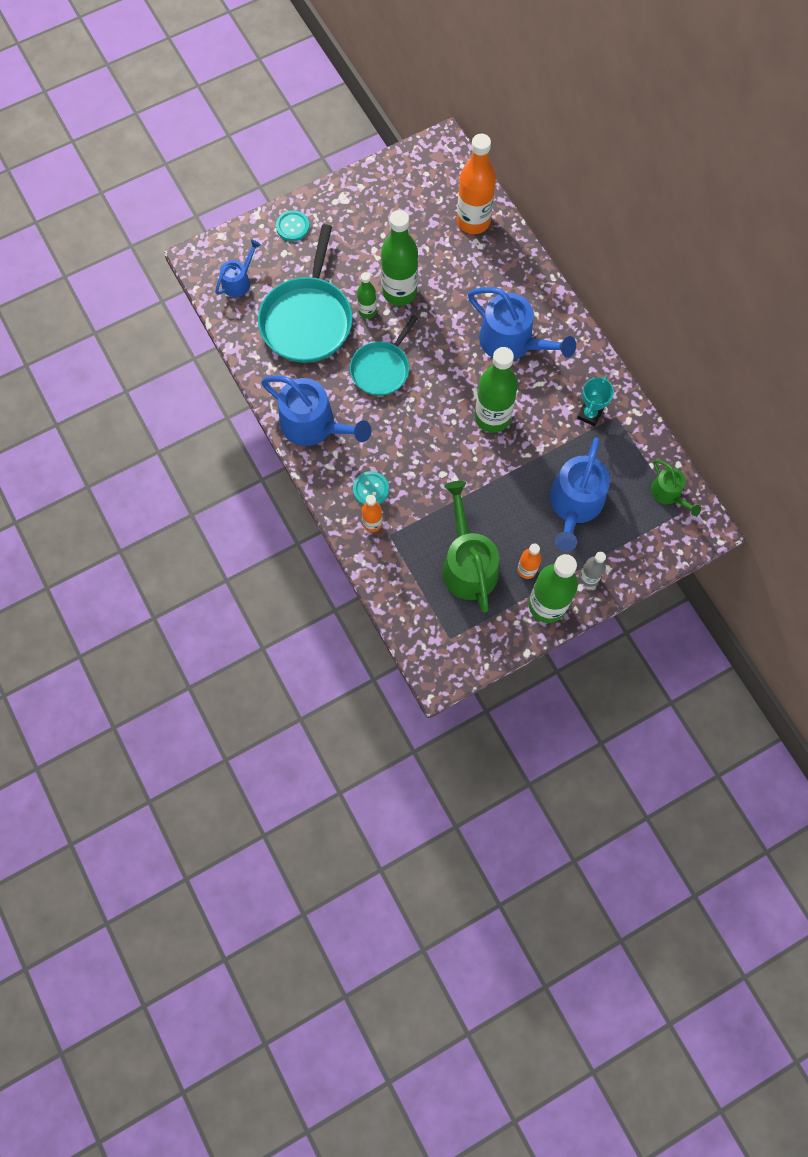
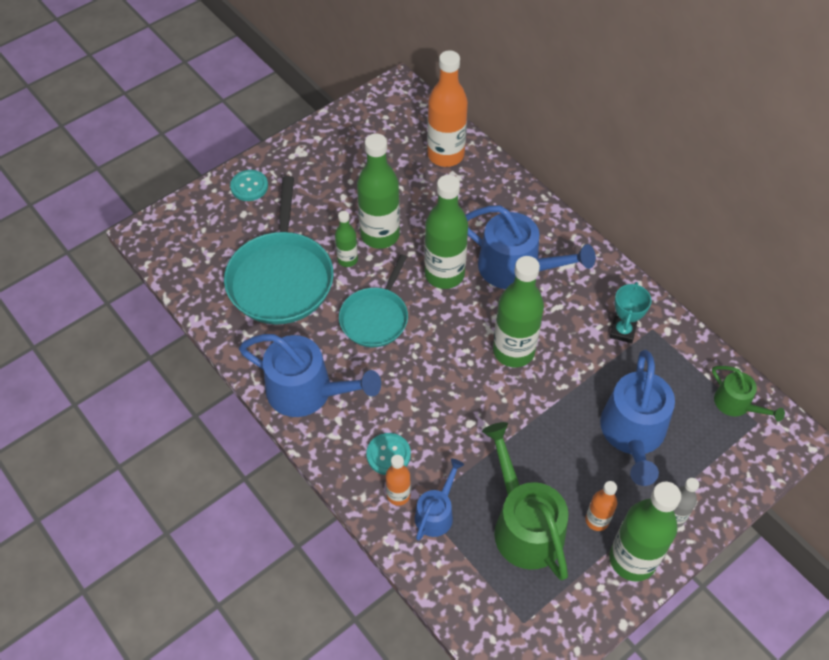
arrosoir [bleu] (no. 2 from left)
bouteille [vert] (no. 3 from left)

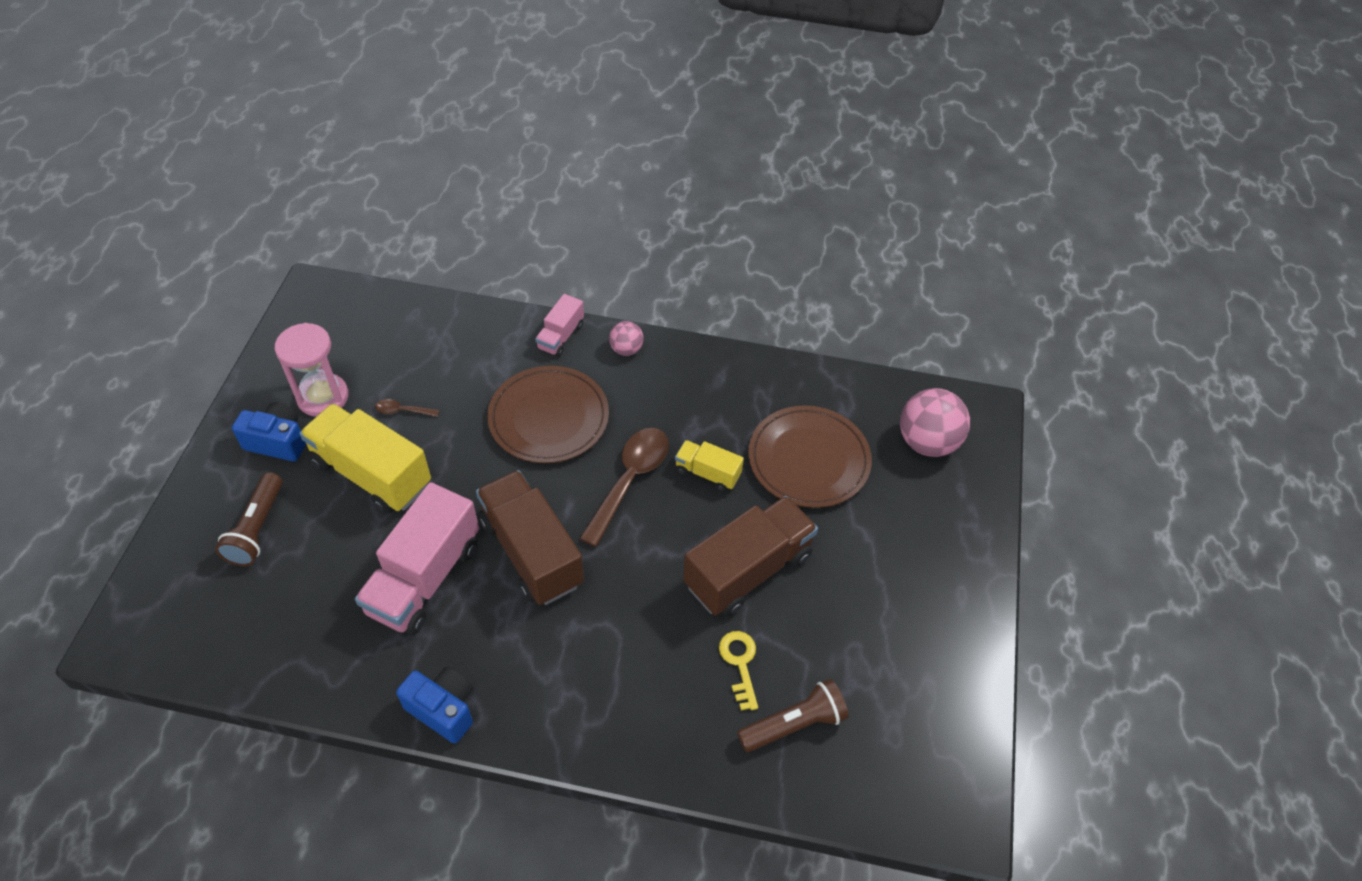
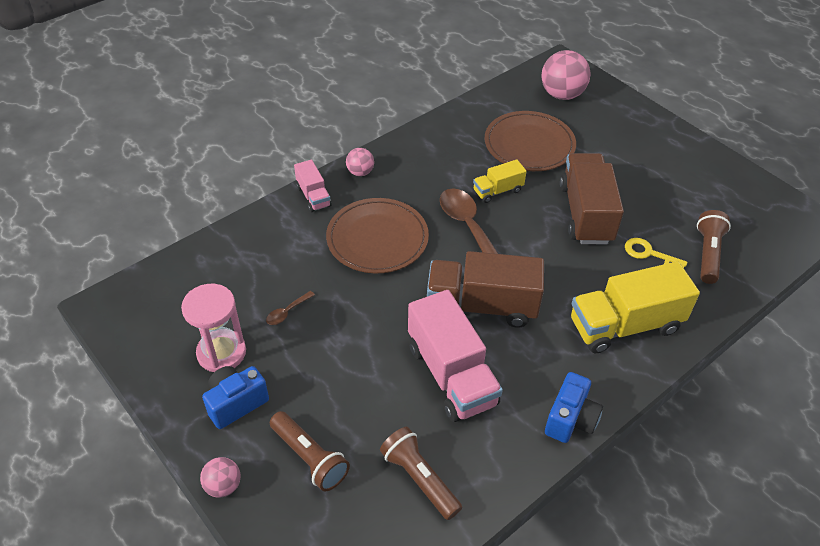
balle [rose] (no. 1 from left)
lampe de poche [marron] (no. 2 from left)
appareil photo [bleu] (no. 2 from left)
camion [jaune] (no. 2 from left)

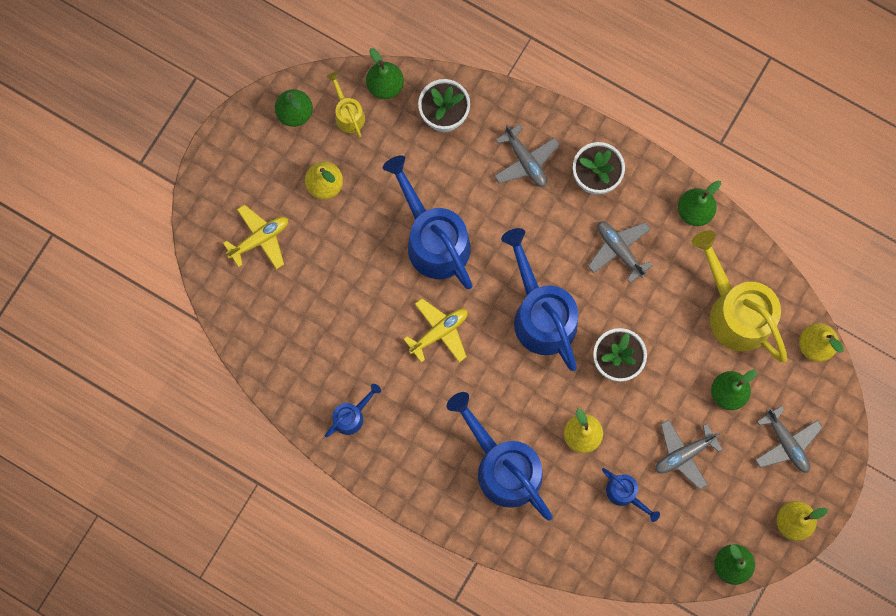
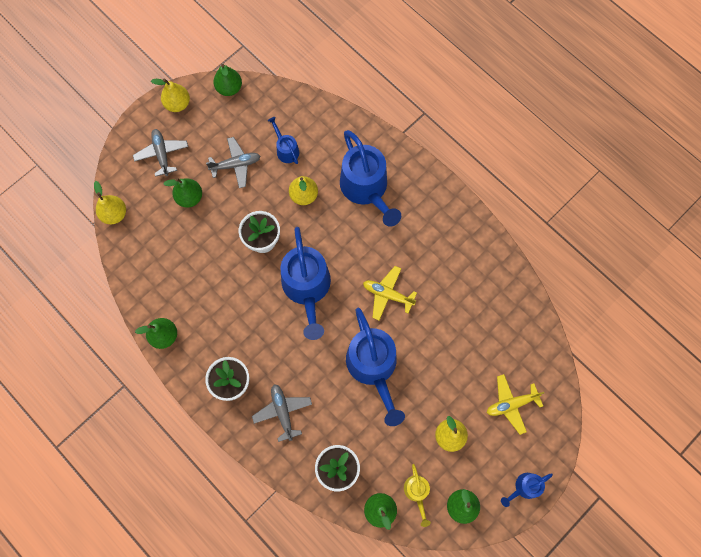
avion [jaune] (no. 1 from left)
arrosoir [bleu] (no. 5 from left)
avion [gris] (no. 2 from left in the first image)
arrosoir [jaune] (no. 2 from left in the first image)

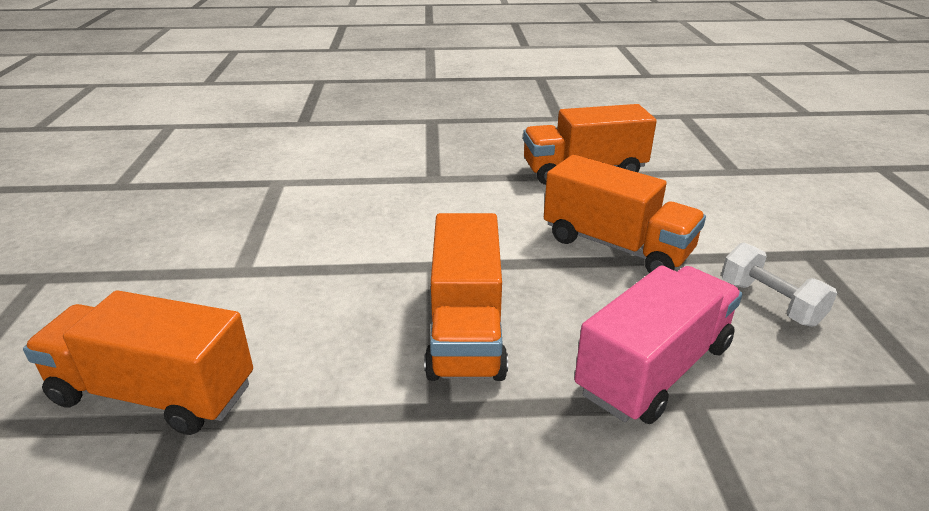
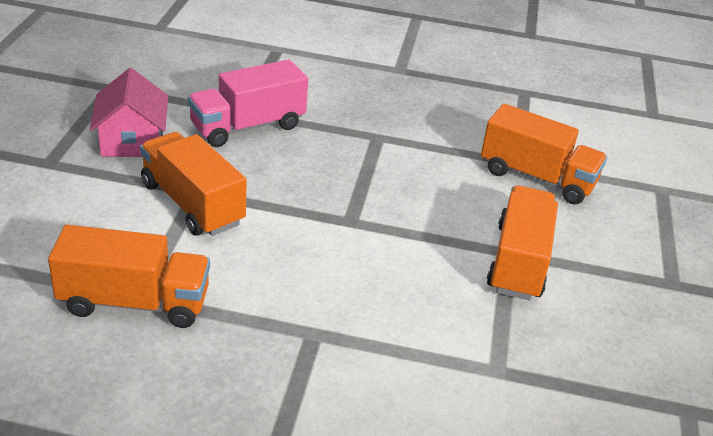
maison [rose]
camion [orange] (no. 3 from left)

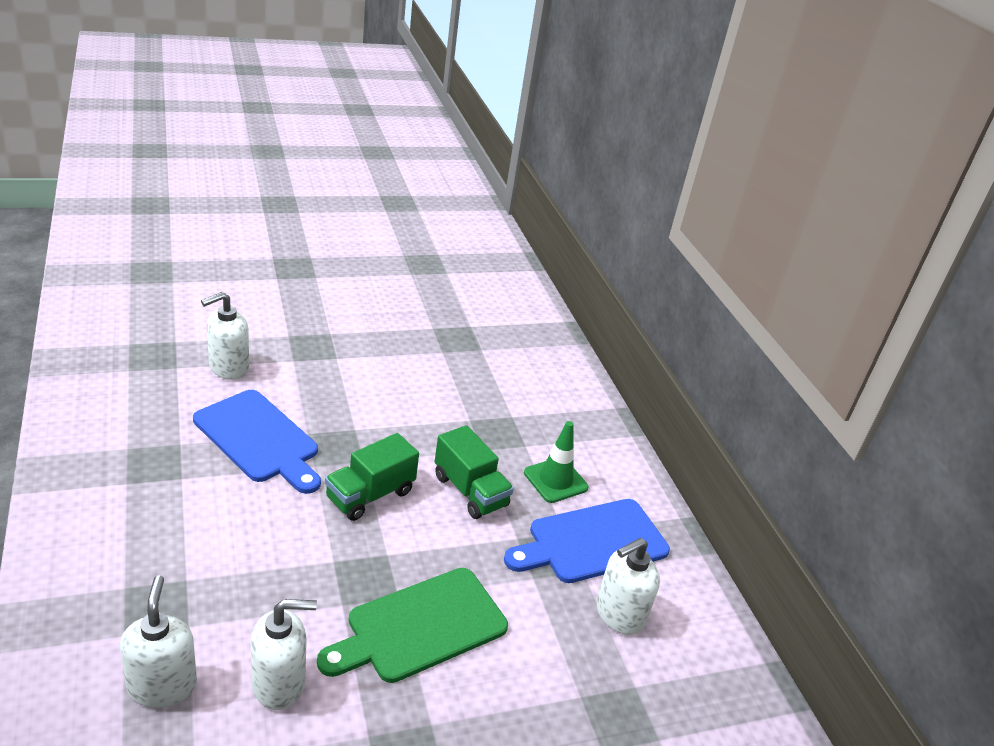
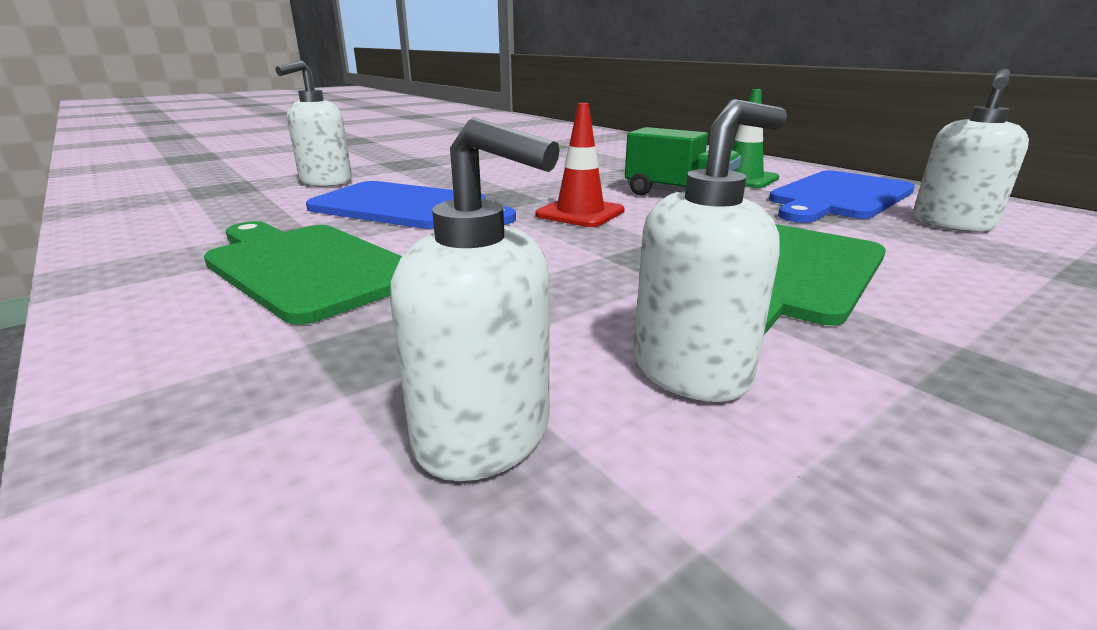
planche à découper [vert] (no. 1 from left)
distributeur de savon [blanc] (no. 2 from left)
cône de chantier [rouge]

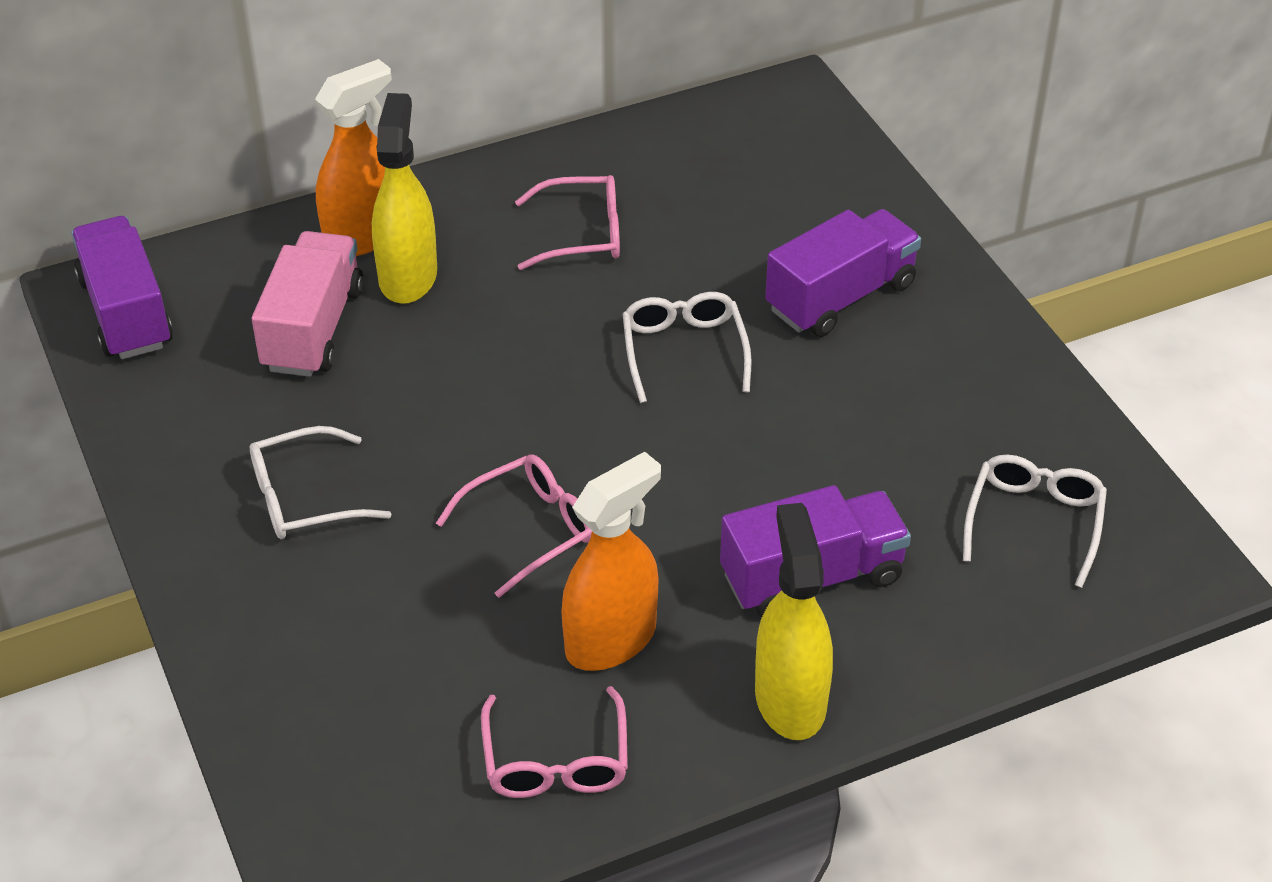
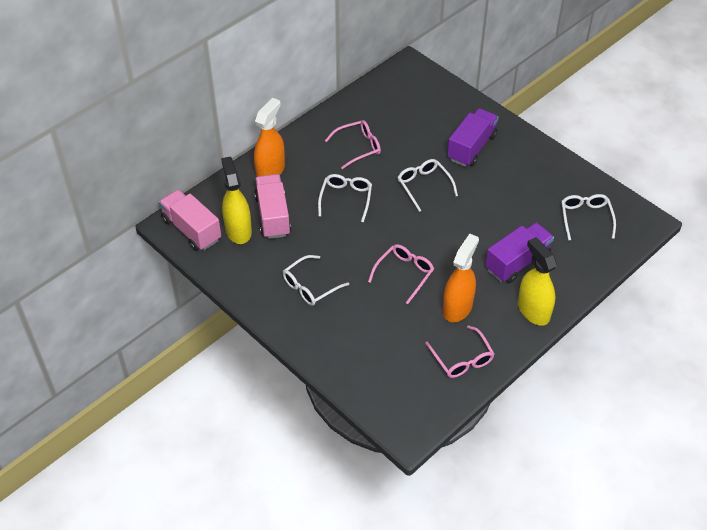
camion [rose] (no. 1 from left)
vaporisateur [jaune] (no. 1 from left)
lunettes [blanc] (no. 2 from left)

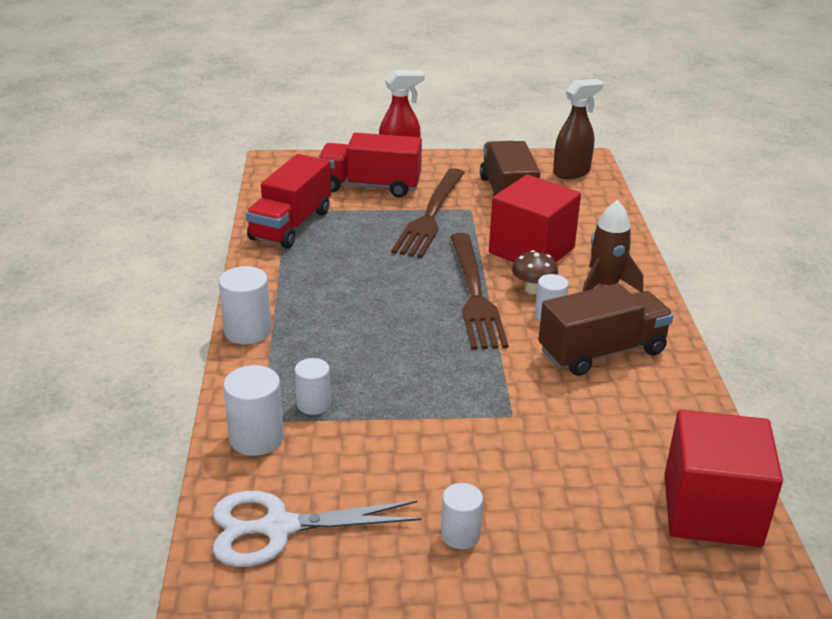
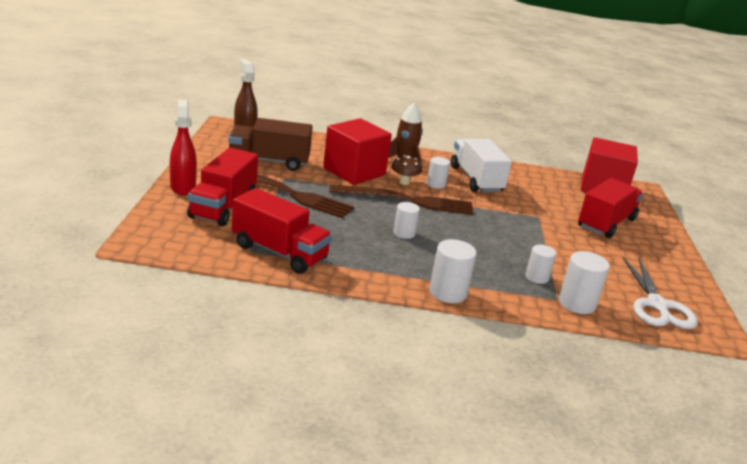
cylindre [blanc] (no. 1 from left)
camion [blanc]
camion [rouge] (no. 3 from left)

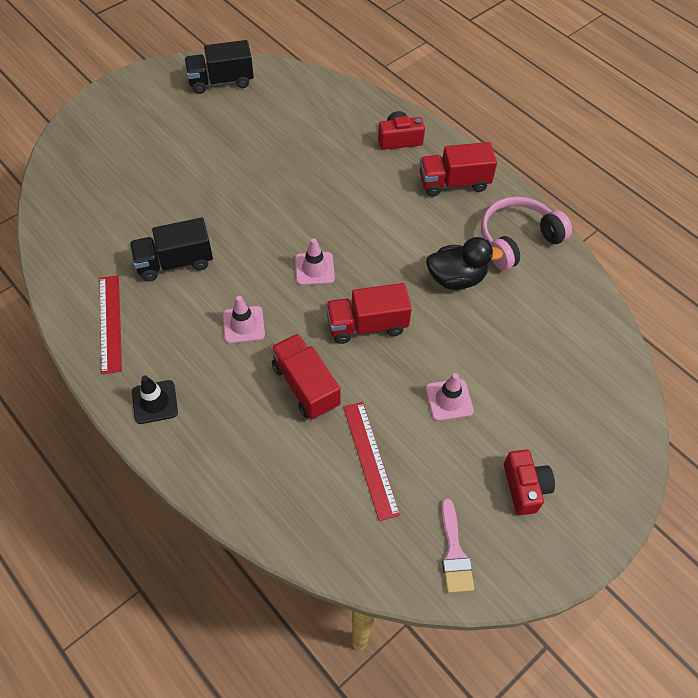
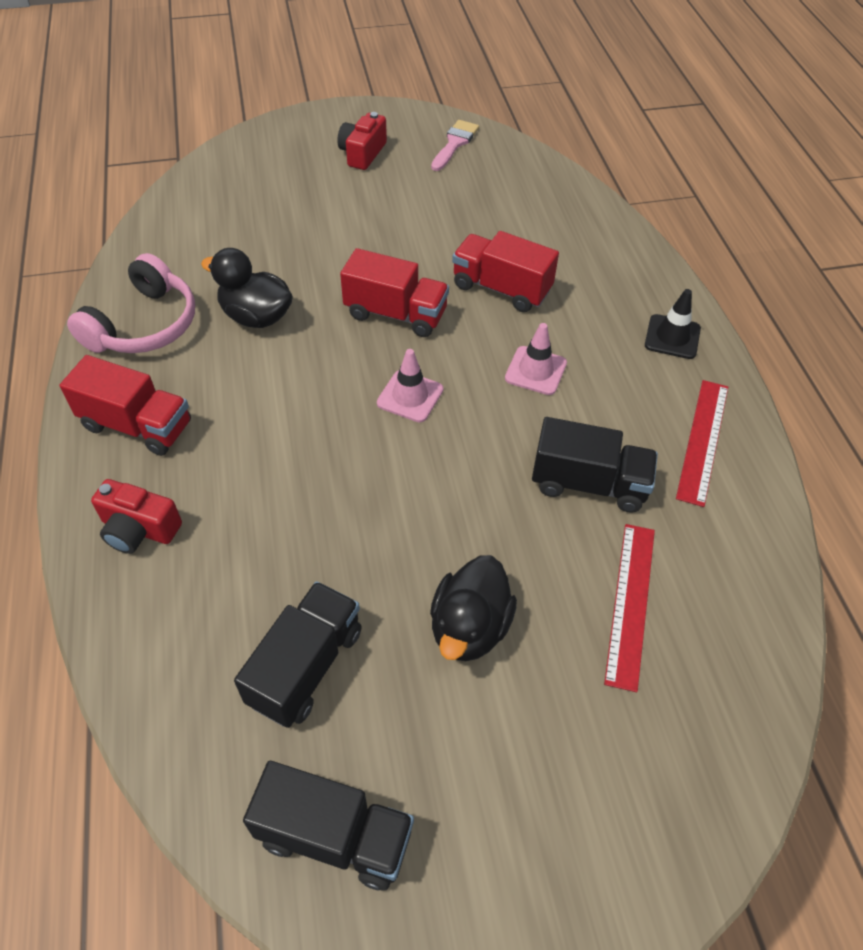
casque audio [rose]
camion [noir] (no. 1 from left)
canard [noir] (no. 2 from left)
camion [rouge] (no. 3 from left)
règle [rouge] (no. 1 from left)
cône de chantier [rose] (no. 3 from left in the first image)

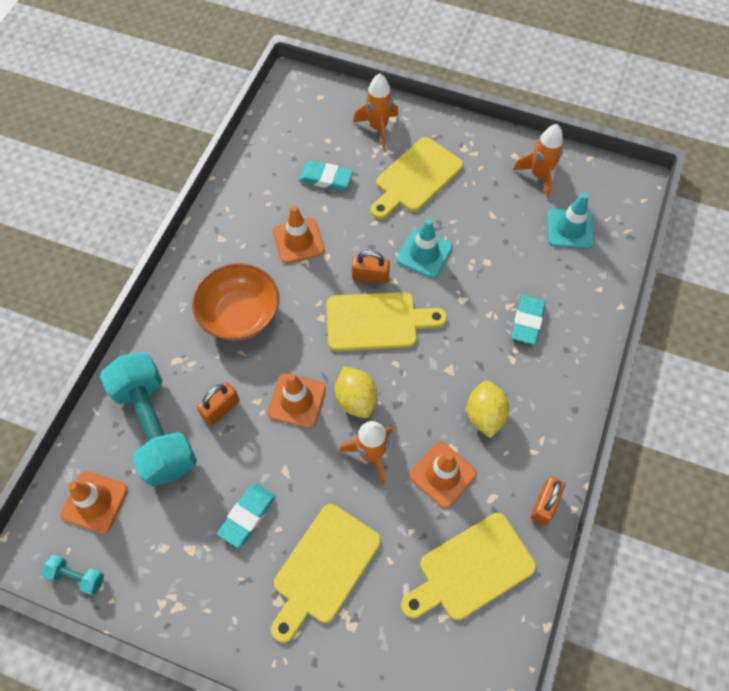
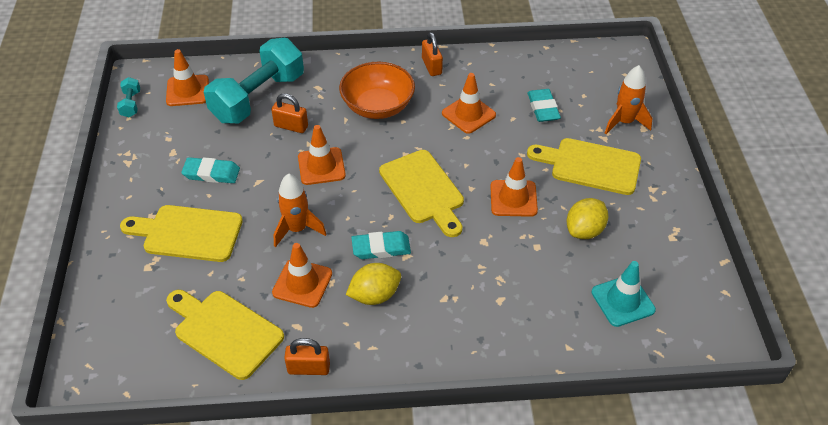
gomme [turquoise] (no. 2 from left)
cadenas [orange] (no. 3 from left)
cône de chantier [orange] (no. 5 from left)
citron [jaune] (no. 2 from left)
fusée [orange] (no. 3 from left in the first image)

